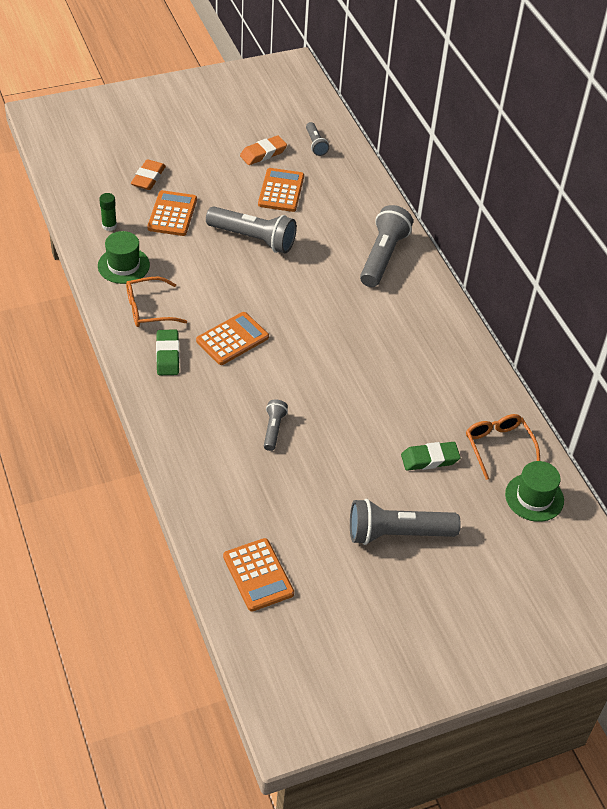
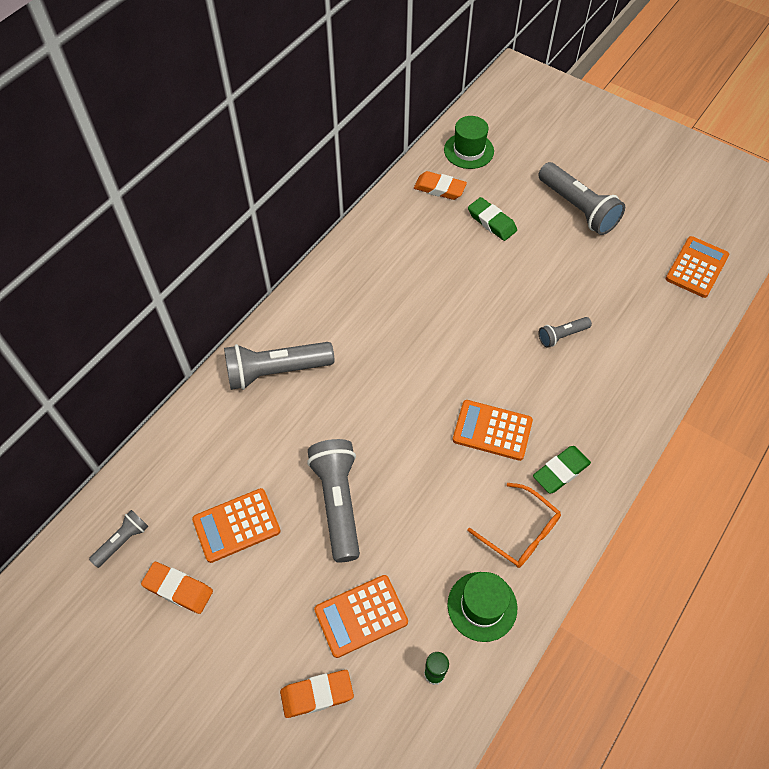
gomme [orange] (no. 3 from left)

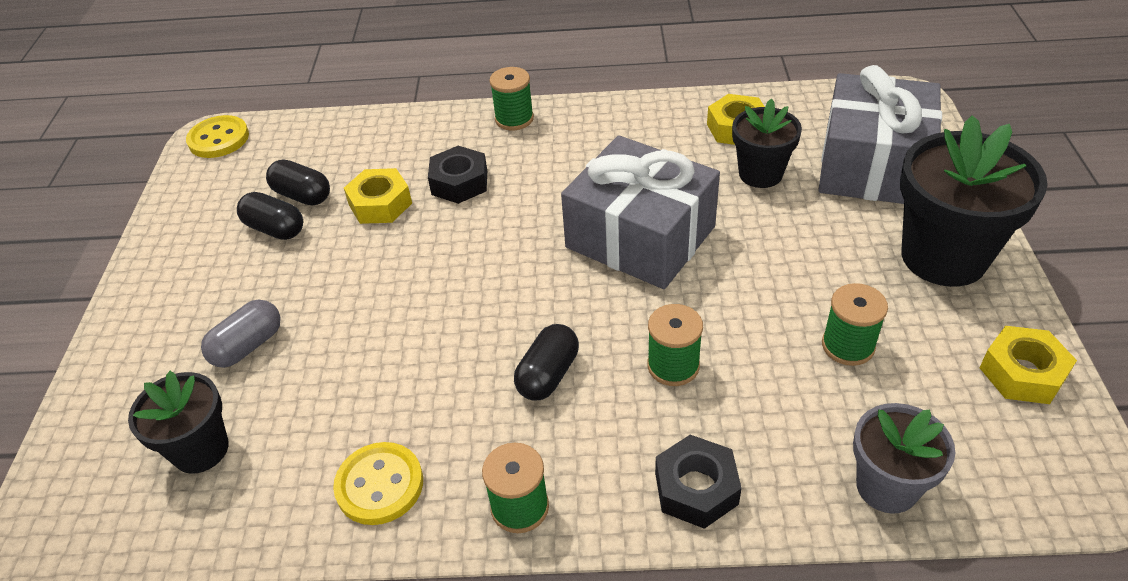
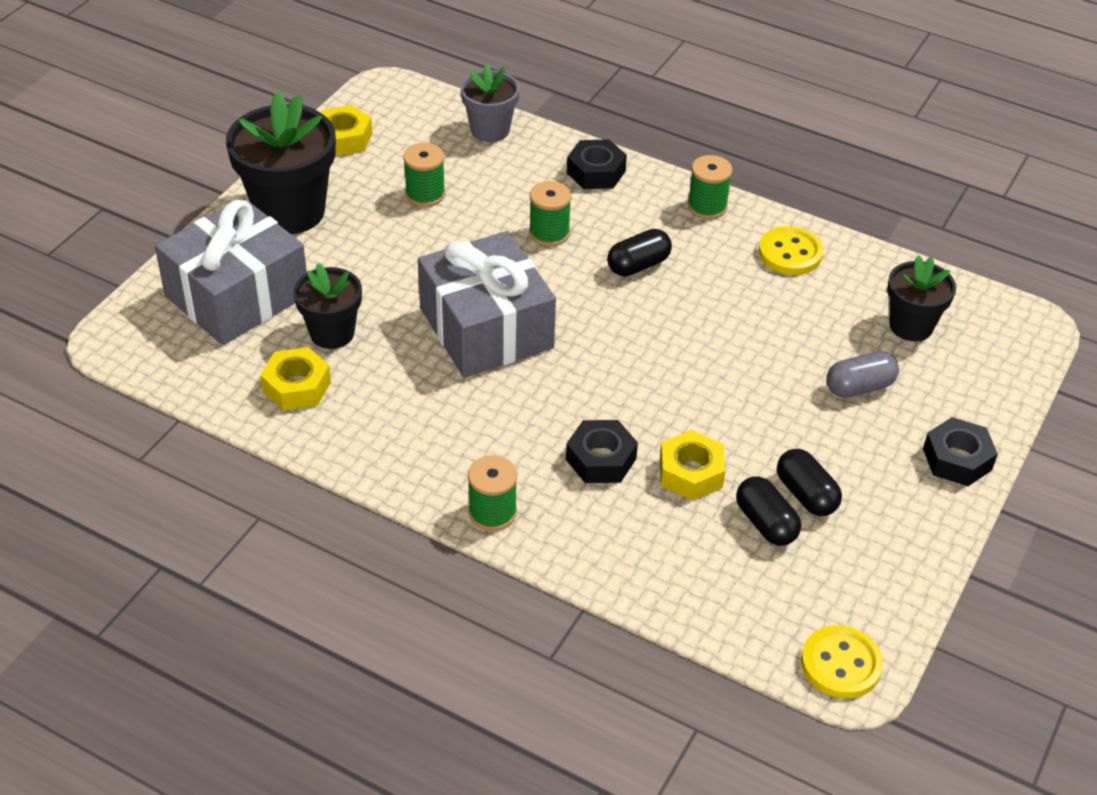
écrou [noir] (no. 3 from left)

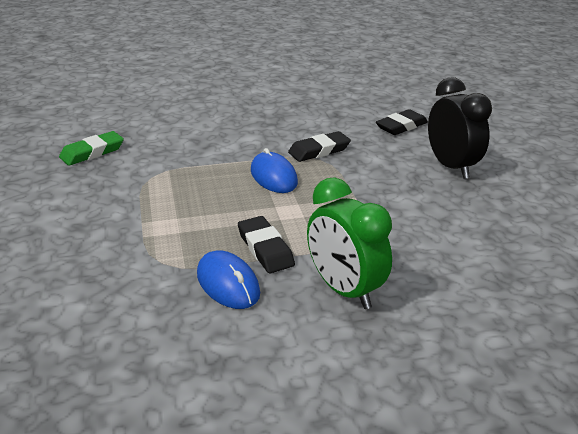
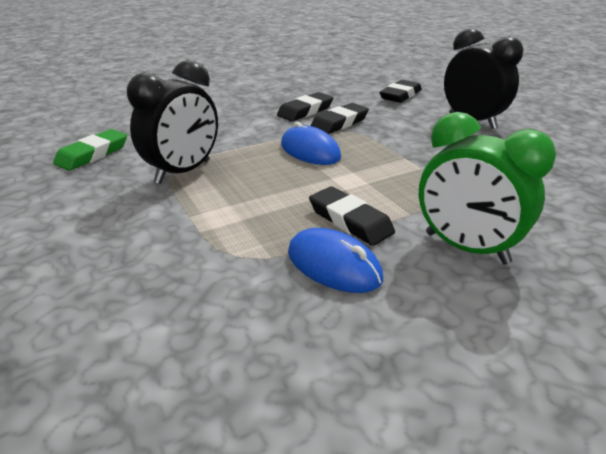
réveil [noir] (no. 1 from left)
gomme [noir] (no. 1 from left)

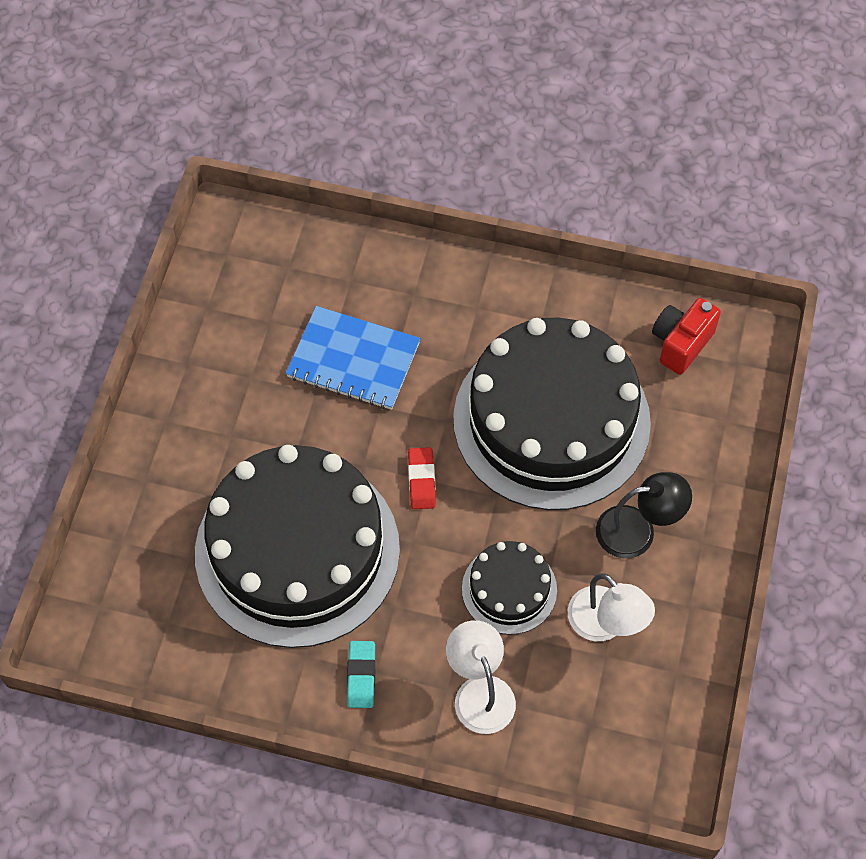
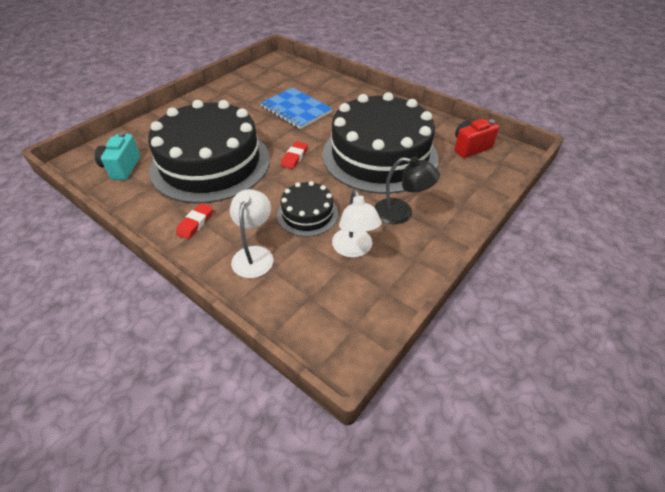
appareil photo [turquoise]
gomme [rouge] (no. 1 from left)

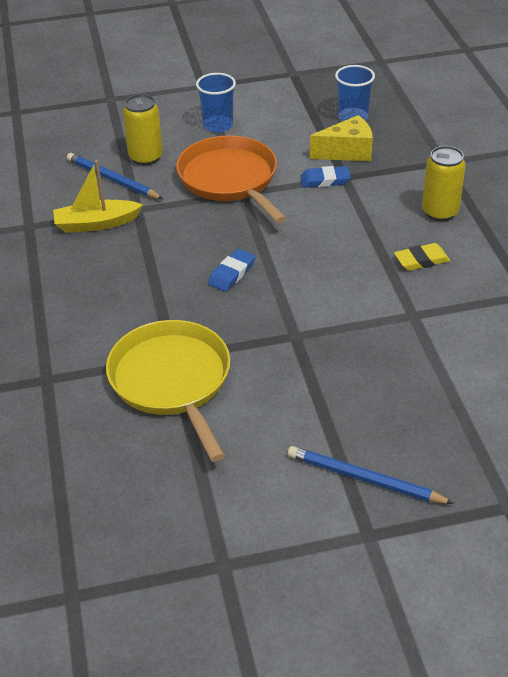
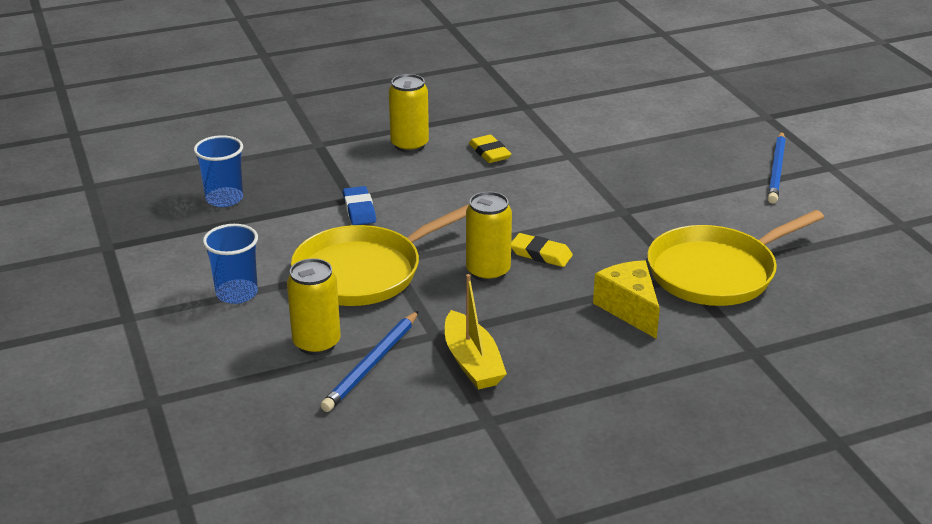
poêle [jaune] (no. 1 from left)
canette [jaune] (no. 3 from left)
gomme [jaune] (no. 2 from left)
fromage [jaune]

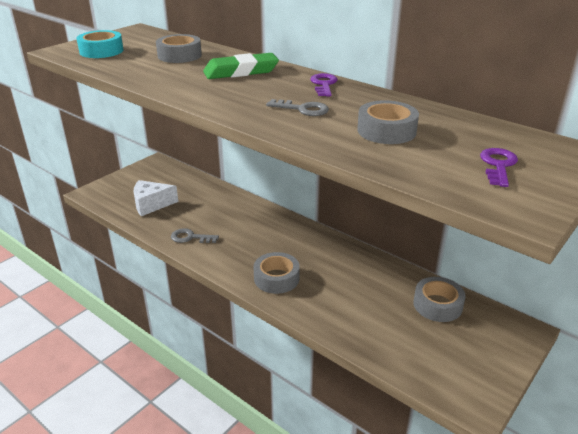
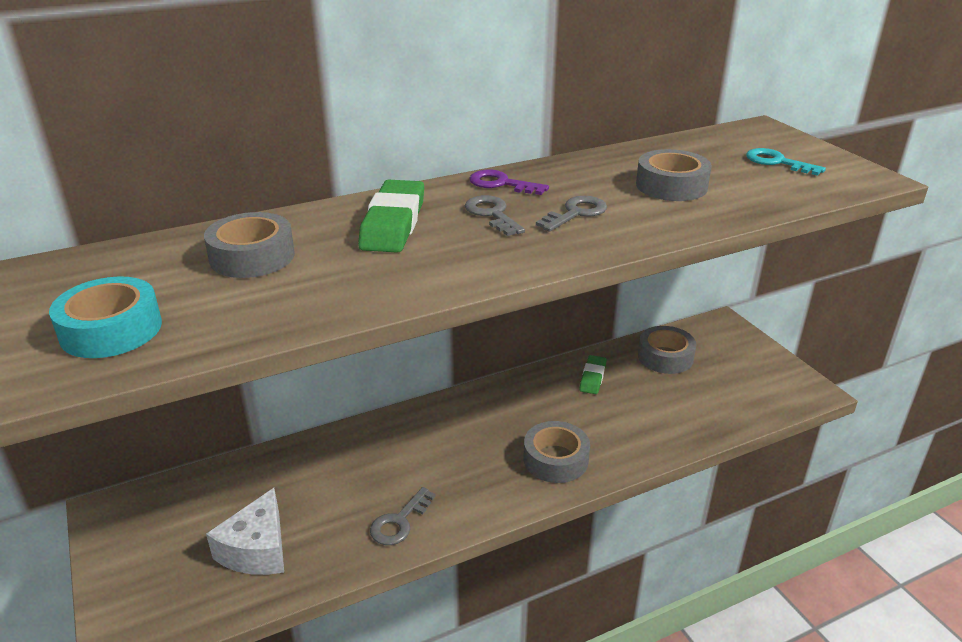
clé [gris] (no. 2 from left)
gomme [vert] (no. 2 from left)
clé [turquoise]

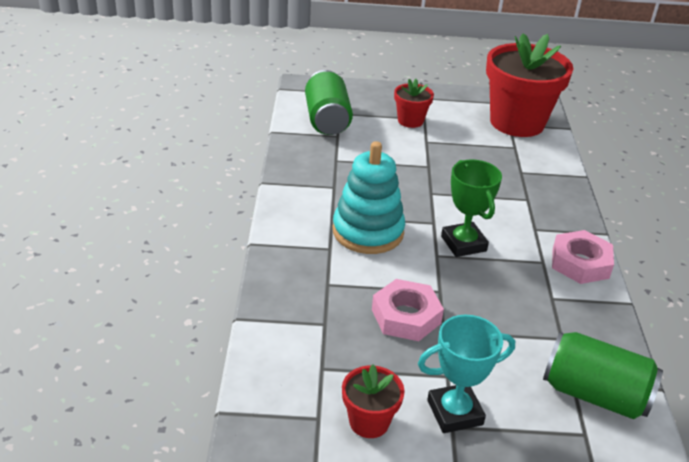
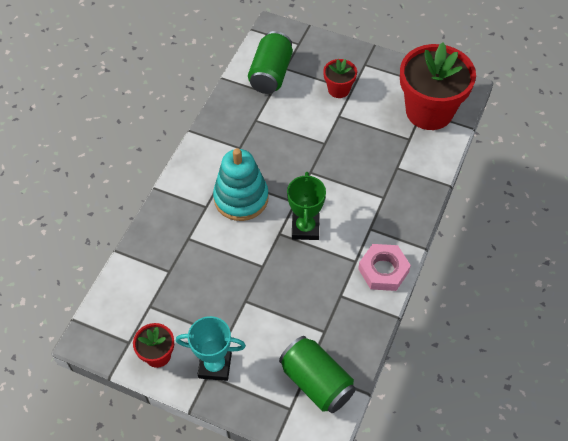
écrou [rose] (no. 1 from left in the first image)

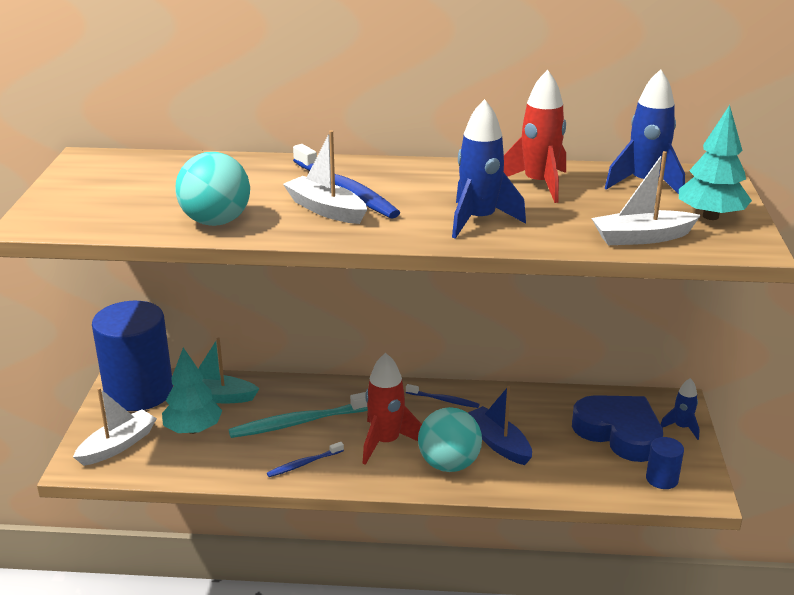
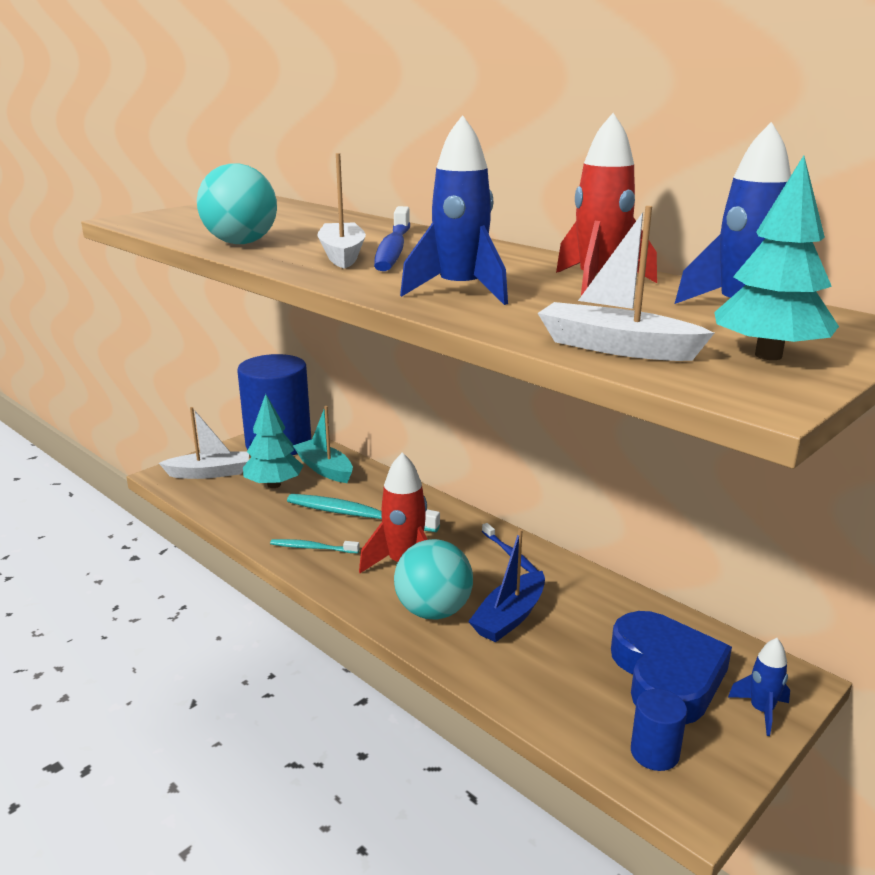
brosse à dents [turquoise] (no. 1 from left)
bateau [bleu]

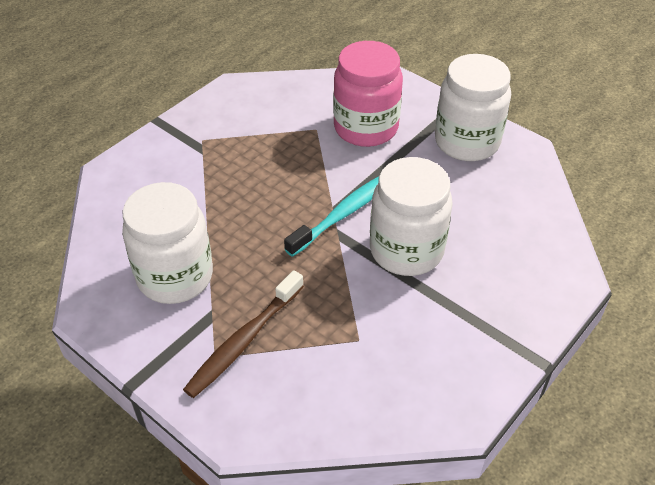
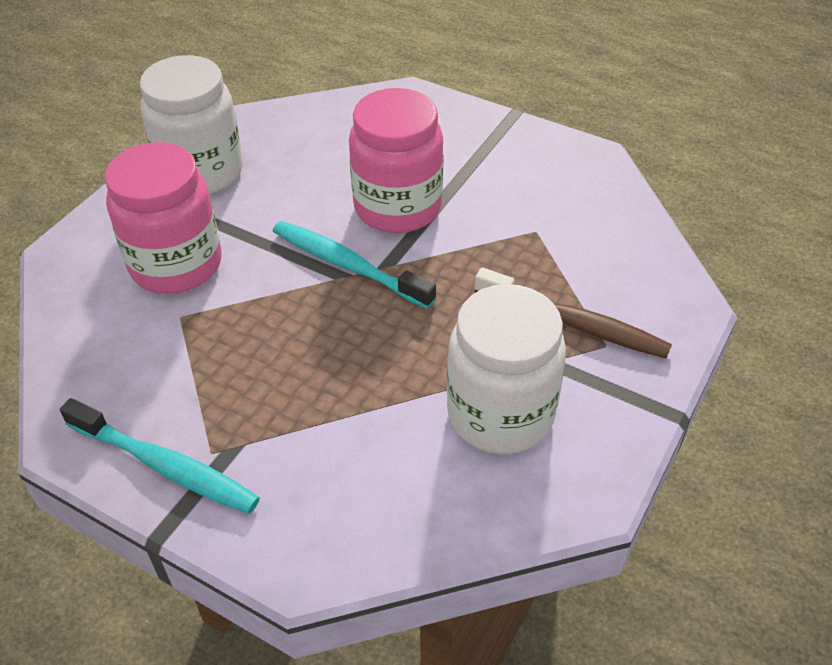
brosse à dents [turquoise] (no. 1 from left)
bocal [rose] (no. 2 from left)

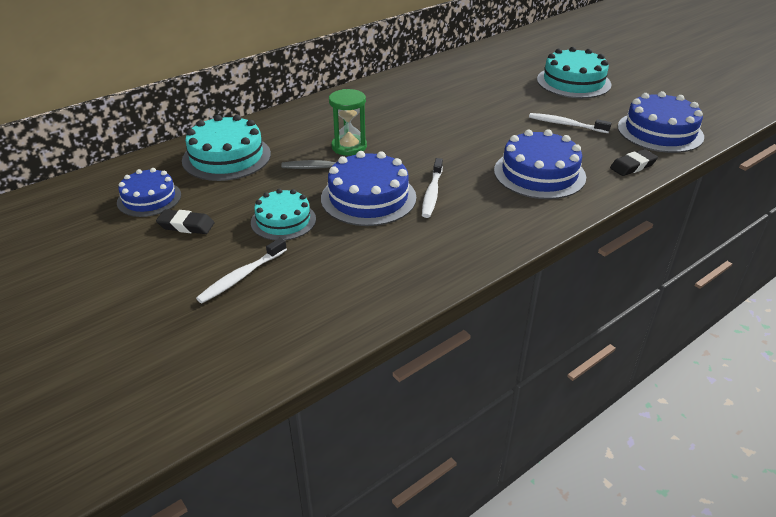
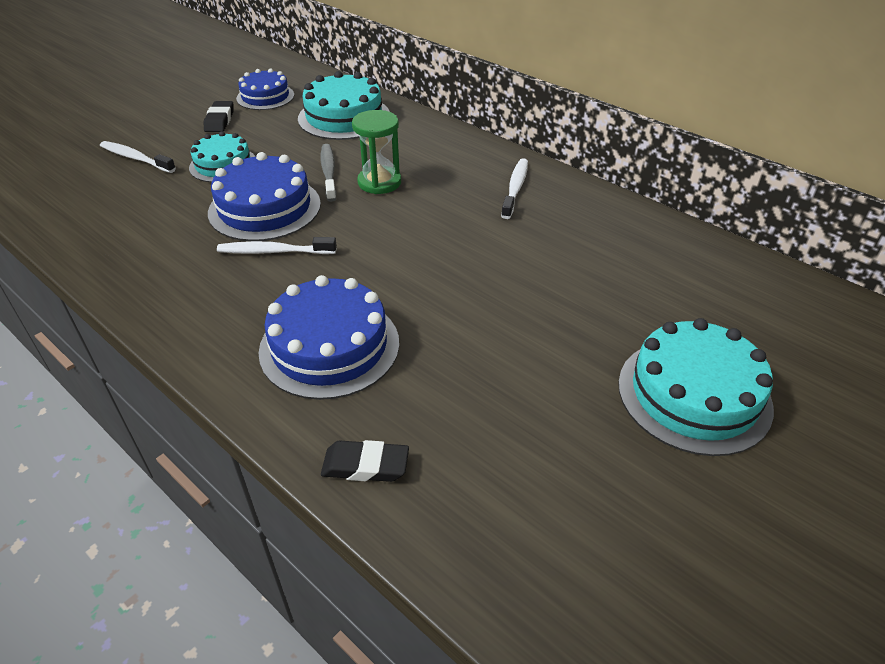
gomme [noir] (no. 2 from left)
brosse à dents [blanc] (no. 3 from left)
gâteau [bleu] (no. 4 from left in the first image)

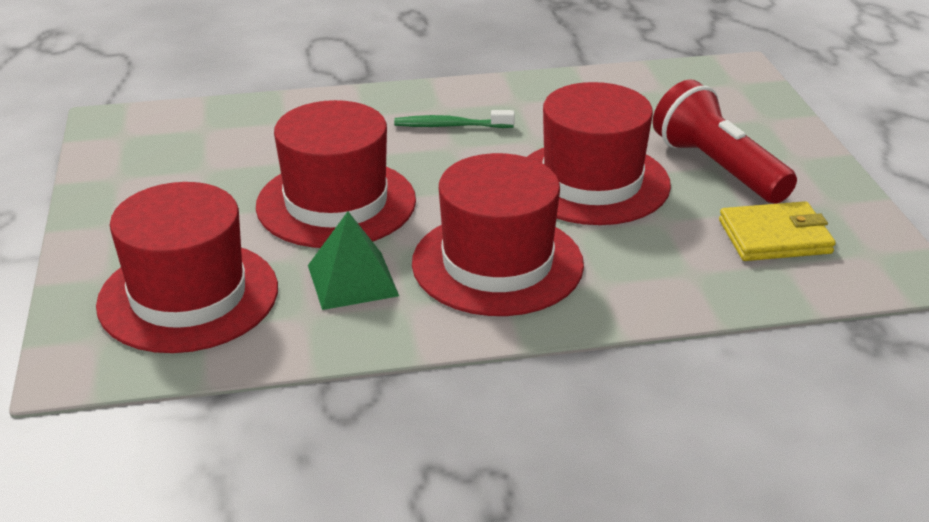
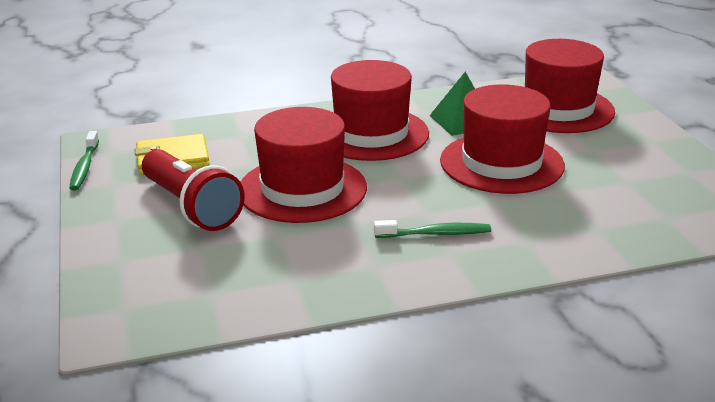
brosse à dents [vert] (no. 1 from left)

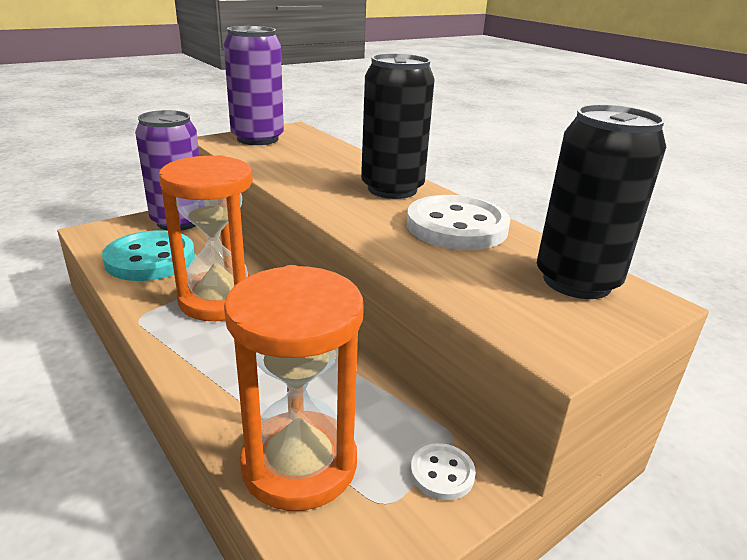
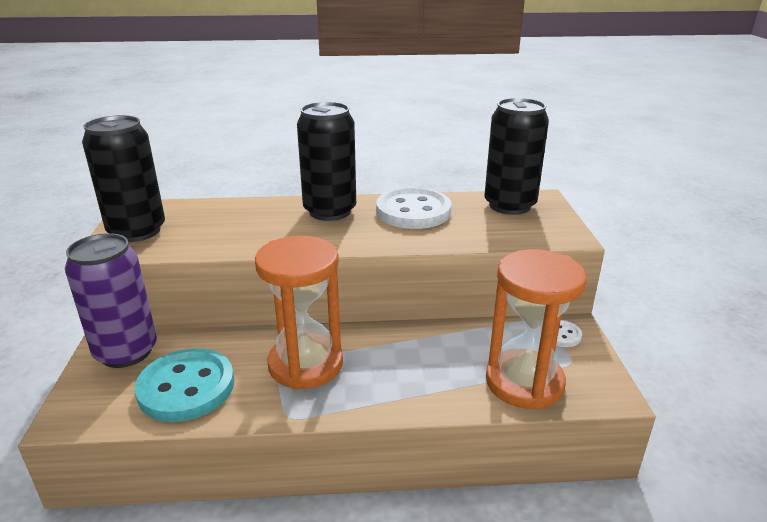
canette [noir] (no. 1 from left)

